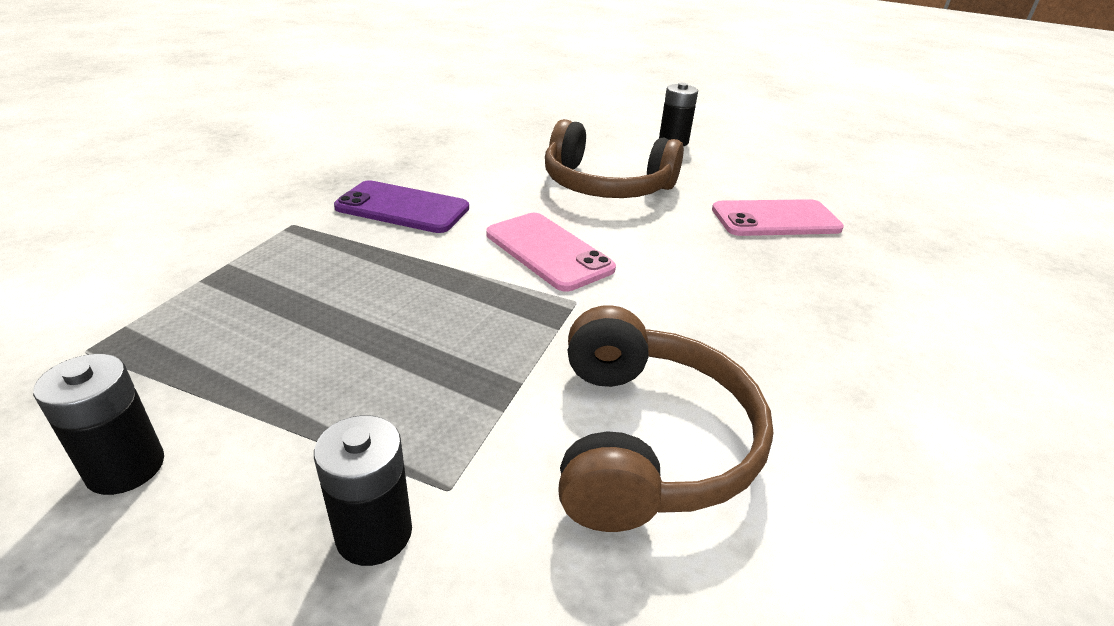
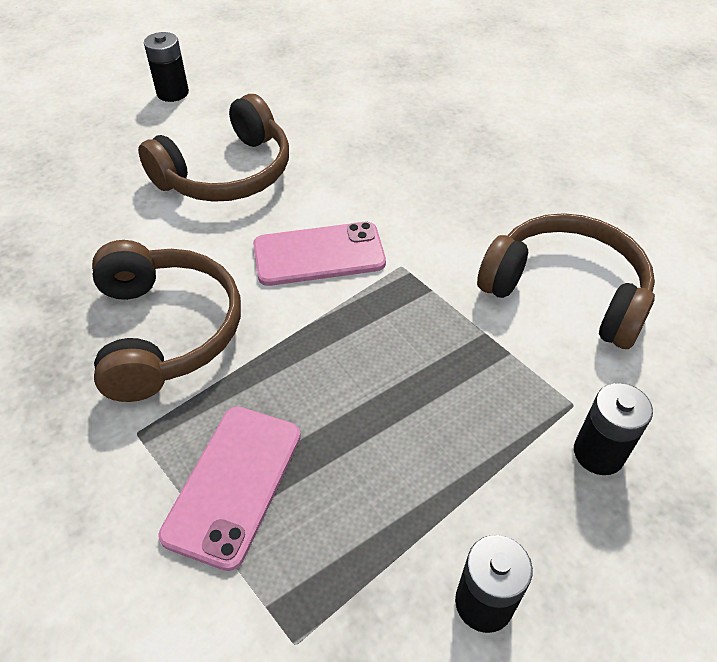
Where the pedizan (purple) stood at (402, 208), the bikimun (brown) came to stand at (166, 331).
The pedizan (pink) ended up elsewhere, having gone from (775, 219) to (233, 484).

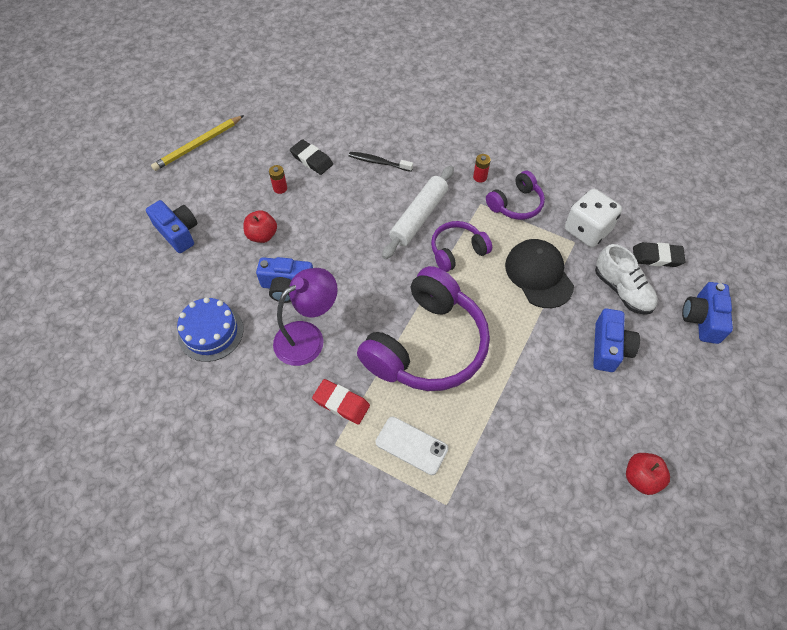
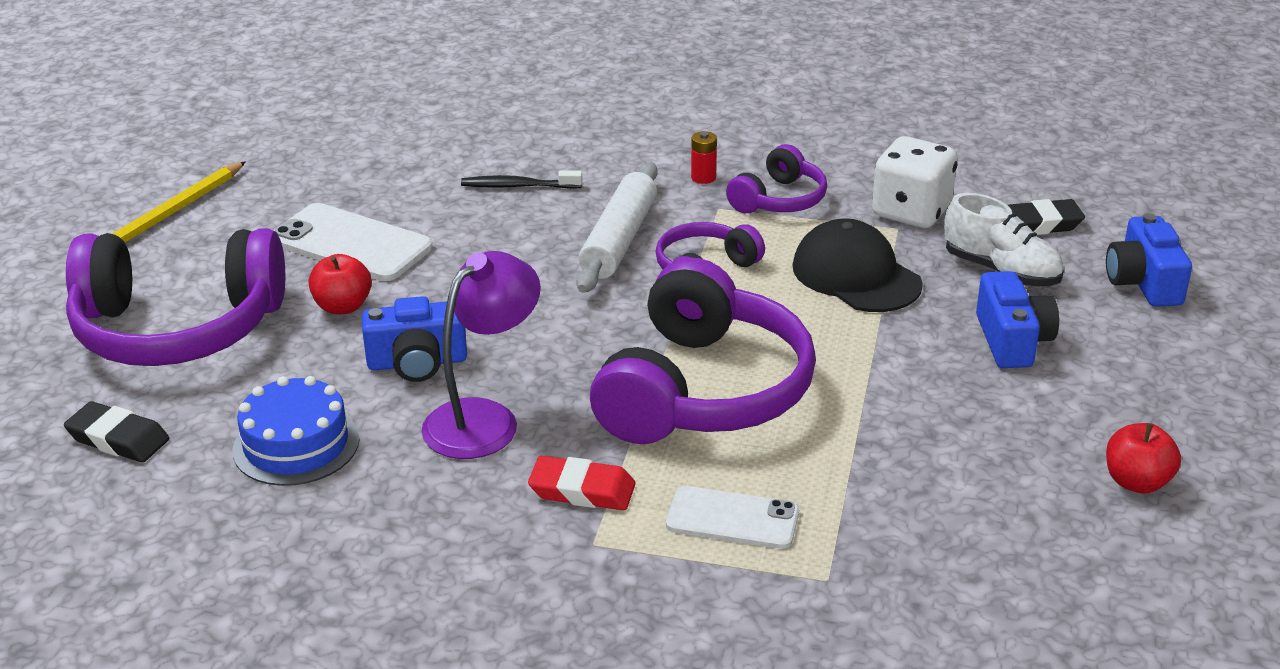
The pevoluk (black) ended up elsewhere, having gone from (311, 160) to (118, 439).
Where the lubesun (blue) stood at (178, 232), the bikimun (purple) came to stand at (178, 329).
Where the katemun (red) stood at (280, 188), the pedizan (white) came to stand at (351, 244).

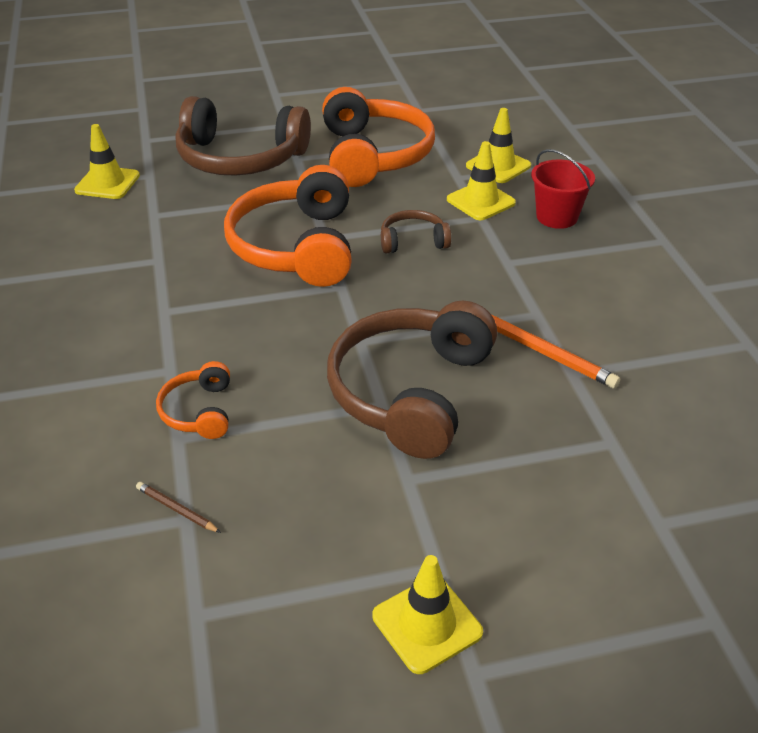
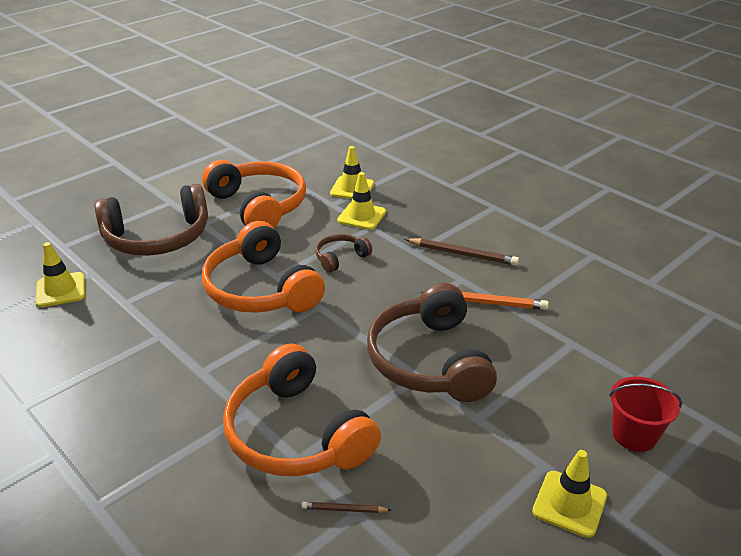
The size of the bikimun (orange) at (199, 411) changed by a factor of 2.12.
The second view gained the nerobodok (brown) at (463, 254).
The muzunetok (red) ended up elsewhere, having gone from (557, 217) to (634, 435).

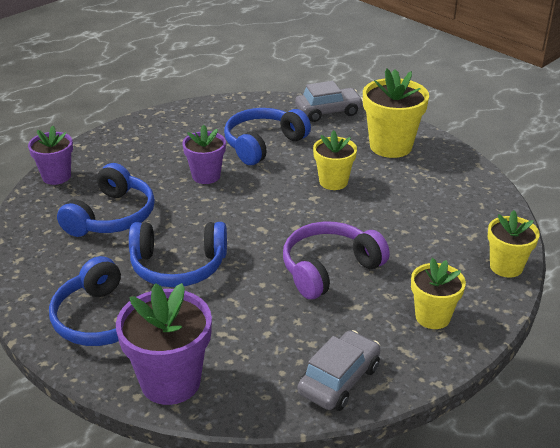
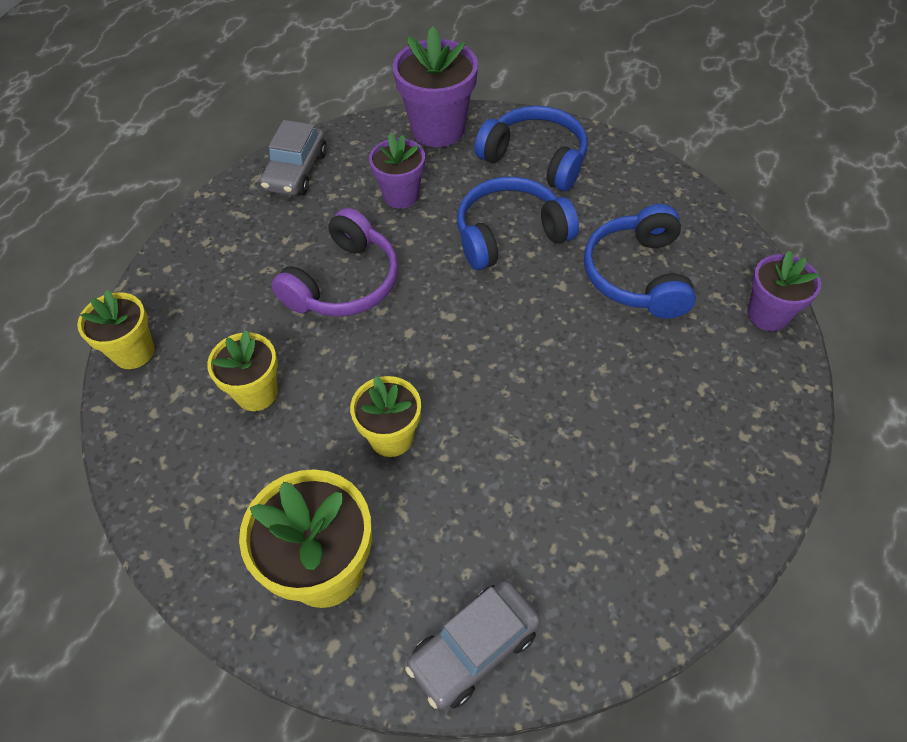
The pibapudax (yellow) ended up elsewhere, having gone from (432, 317) to (256, 393).
The pibapudax (purple) ended up elsewhere, having gone from (206, 176) to (401, 195).
The second view lost the bikimun (blue) at (263, 144).

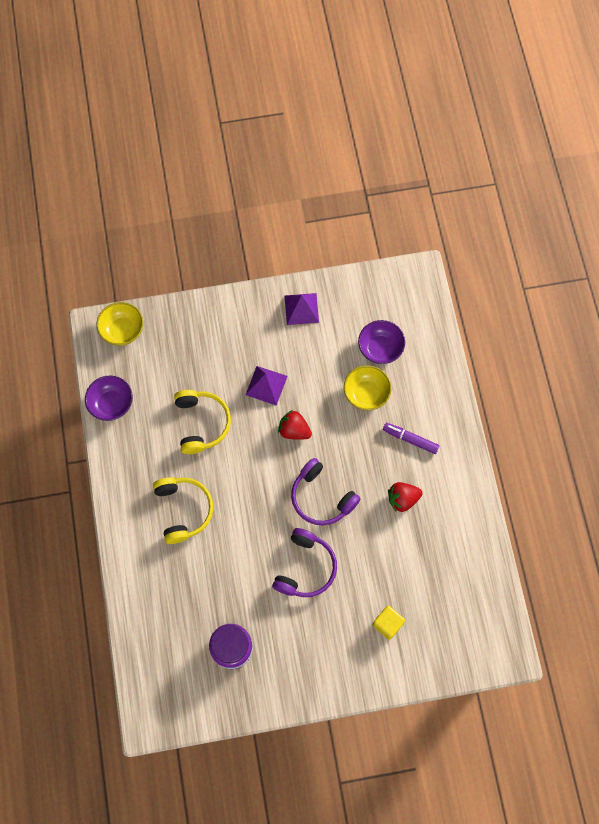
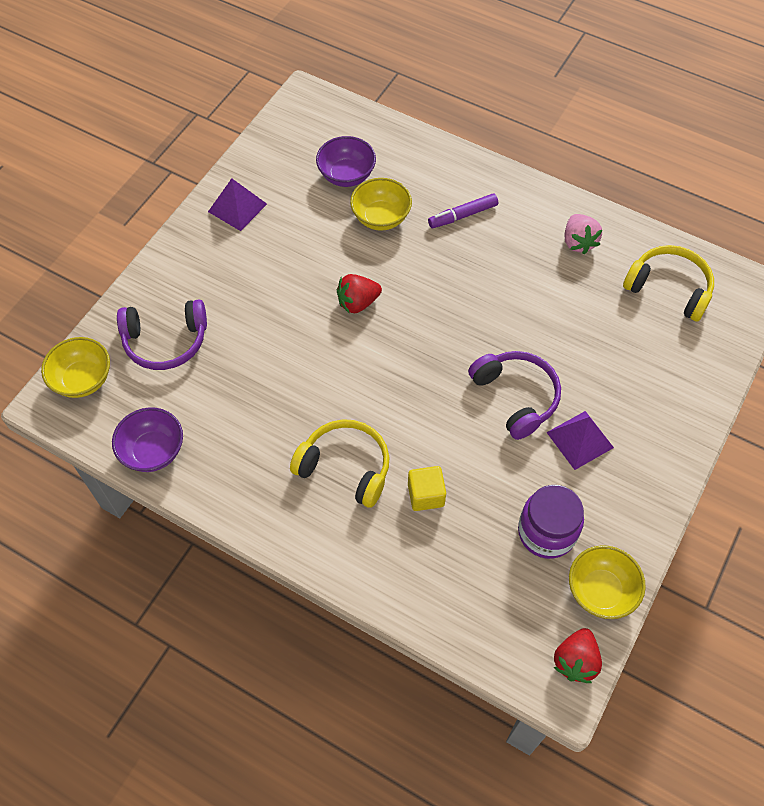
The bikimun (purple) ended up elsewhere, having gone from (321, 498) to (165, 341).
The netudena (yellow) ended up elsewhere, having gone from (387, 624) to (426, 495).
The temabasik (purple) ended up elsewhere, having gone from (266, 385) to (580, 440).
The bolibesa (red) ended up elsewhere, having gone from (402, 499) to (575, 661).
The second view gained the bolibesa (pink) at (578, 242).
The second view gained the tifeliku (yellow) at (600, 591).
The bikimun (yellow) ended up elsewhere, having gone from (201, 423) to (669, 288).

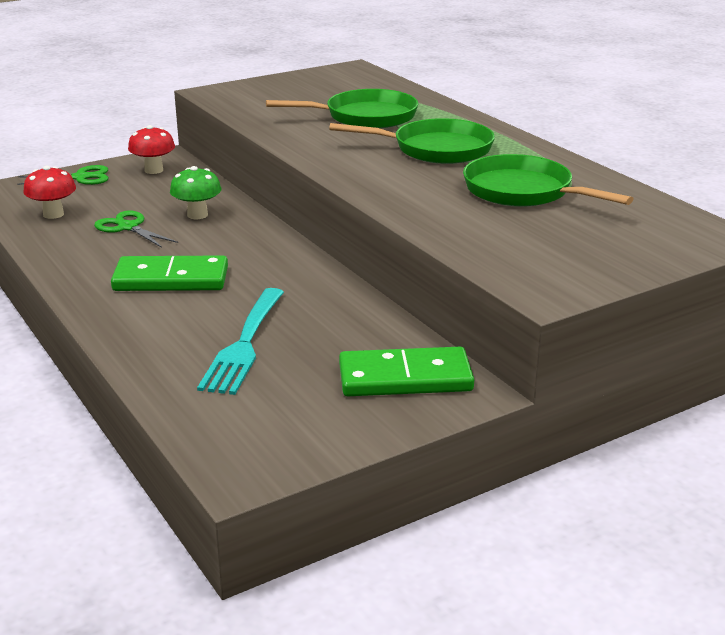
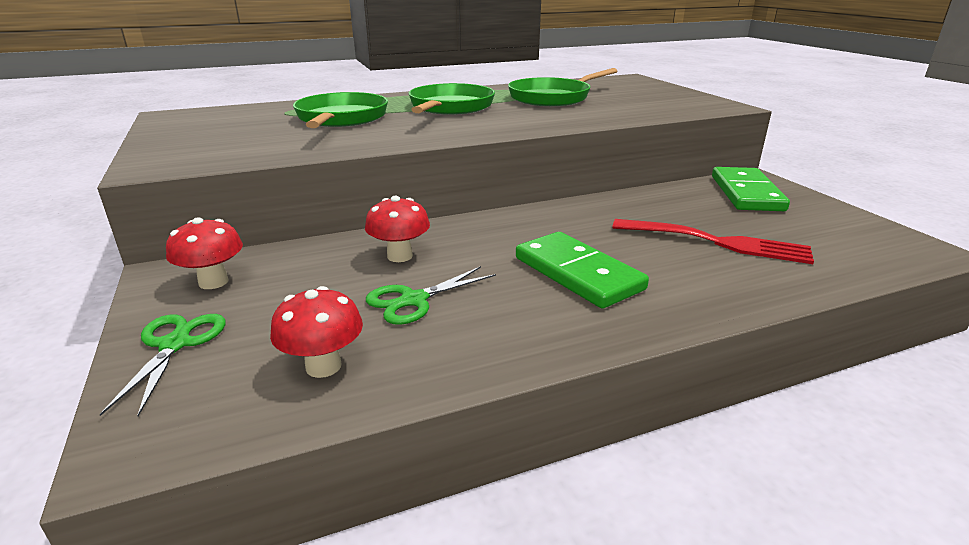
What was the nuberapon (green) at (197, 215) turned into the nuberapon (red) at (400, 256).
The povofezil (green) at (171, 279) ended up facing another way, 45 degrees counterclockwise from before.
What was the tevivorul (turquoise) at (244, 344) turned into the tevivorul (red) at (717, 242).

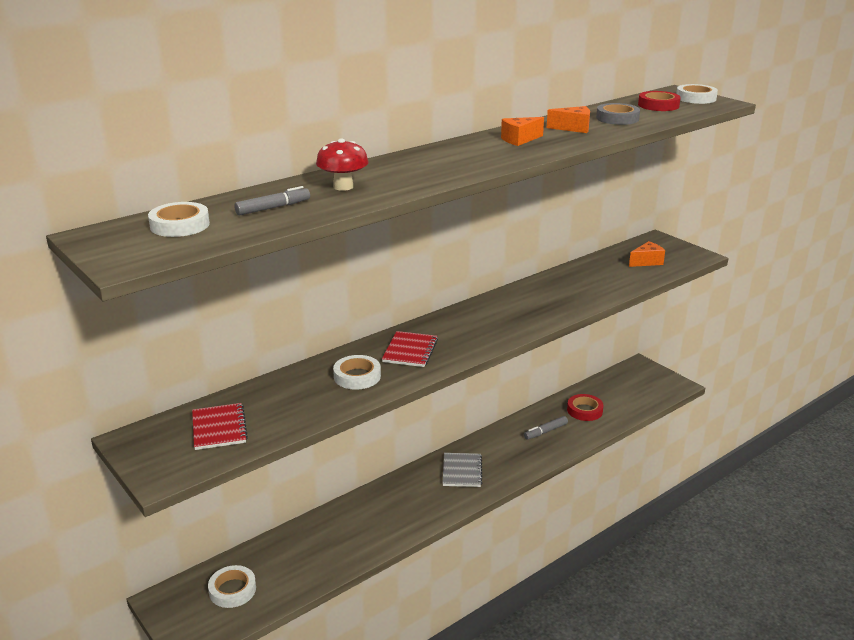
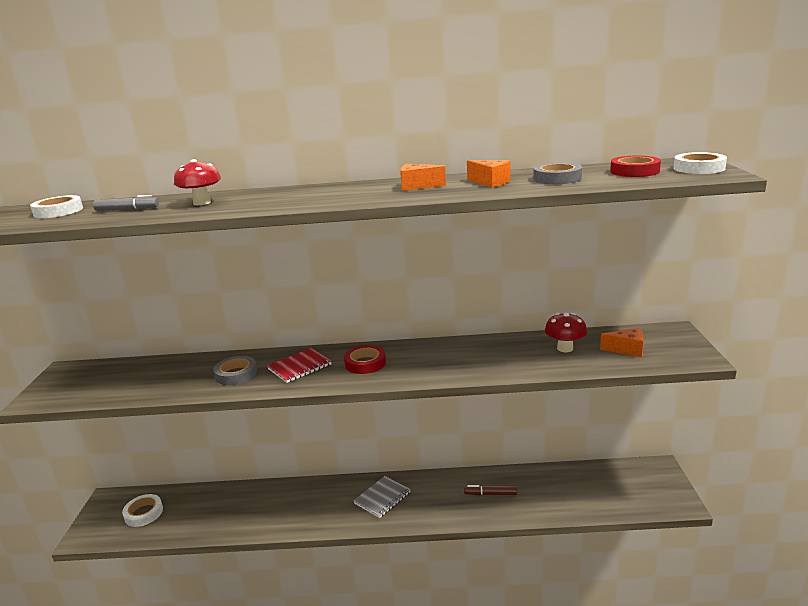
What was the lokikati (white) at (357, 376) turned into the lokikati (grey) at (236, 374).
The lokikati (red) ended up elsewhere, having gone from (584, 410) to (365, 363).
What was the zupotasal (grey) at (545, 431) turned into the zupotasal (brown) at (490, 494).
The second view gained the nuberapon (red) at (565, 348).
The second view lost the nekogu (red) at (219, 428).

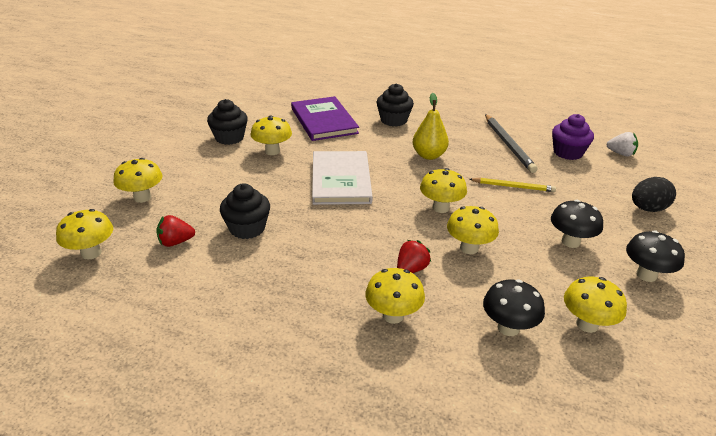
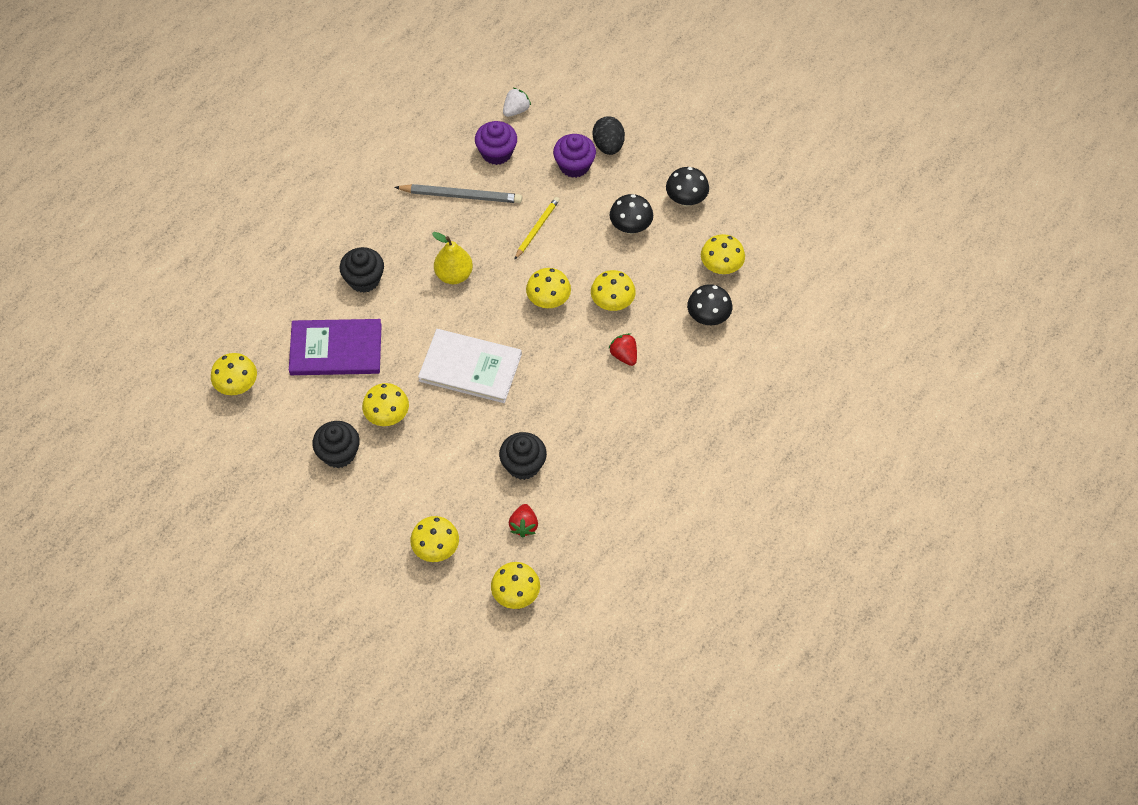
The nuberapon (yellow) ended up elsewhere, having gone from (393, 315) to (237, 386).
The second view gained the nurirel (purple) at (574, 165).

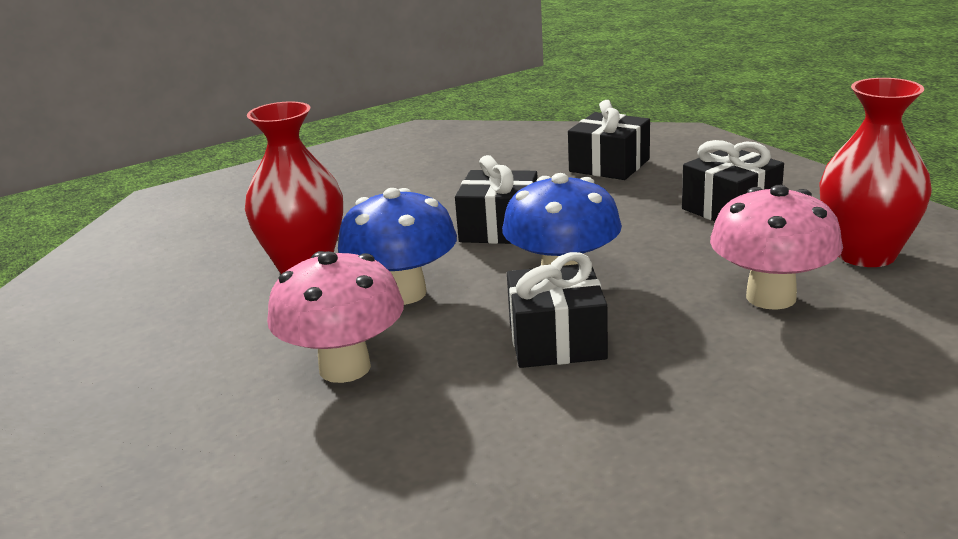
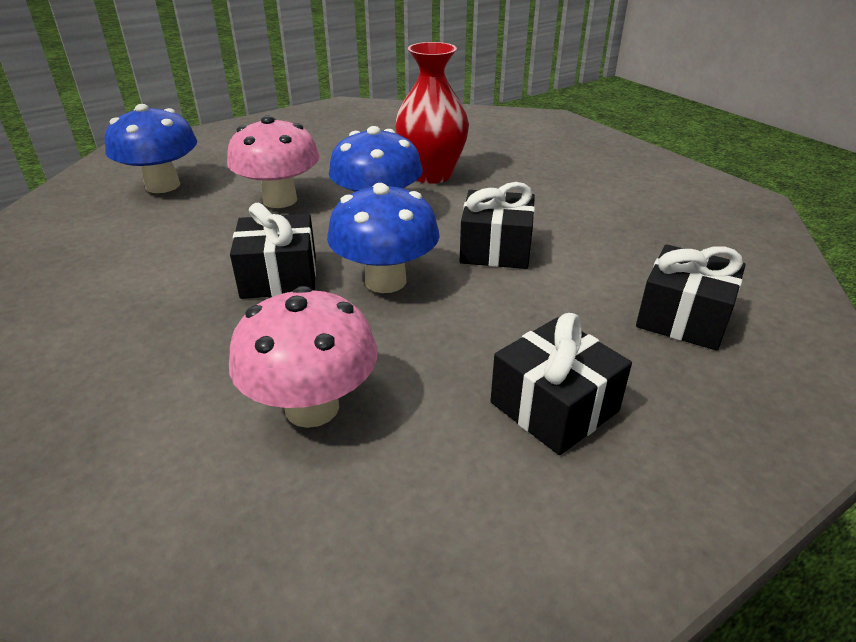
The second view gained the nuberapon (blue) at (163, 186).
The second view lost the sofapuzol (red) at (865, 254).

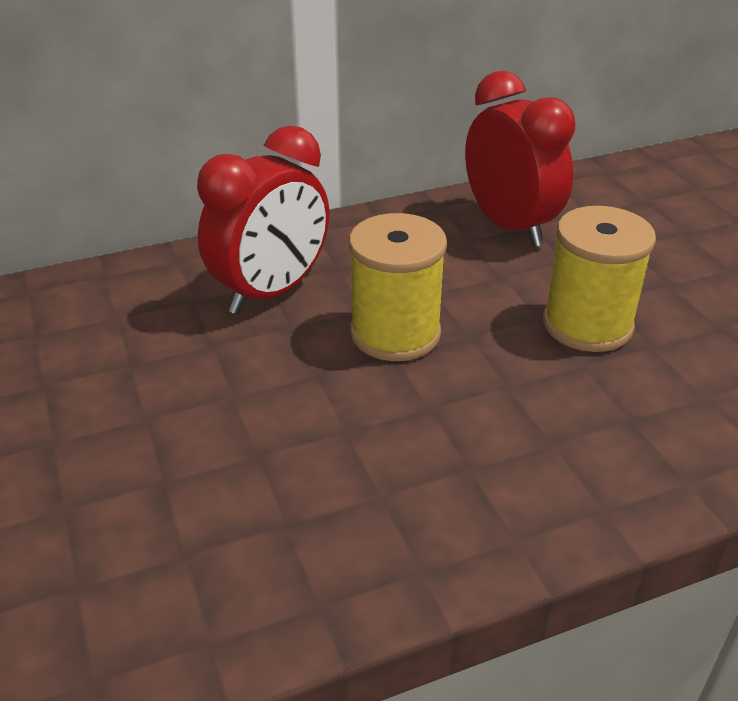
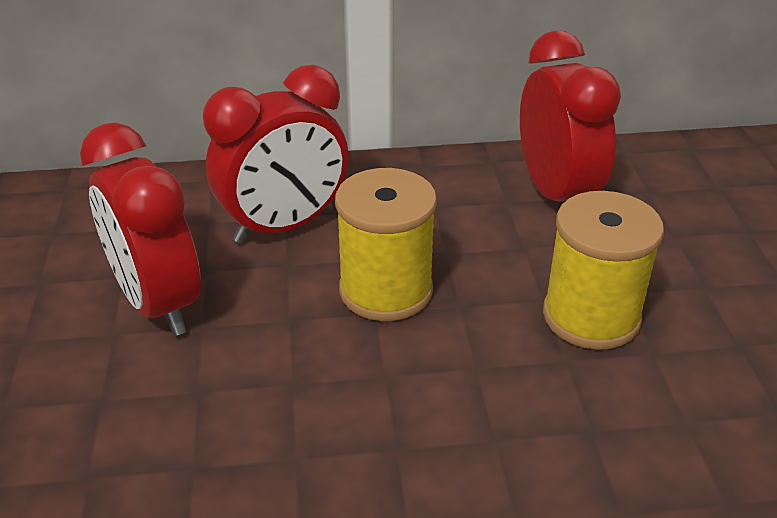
The second view gained the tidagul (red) at (158, 303).

